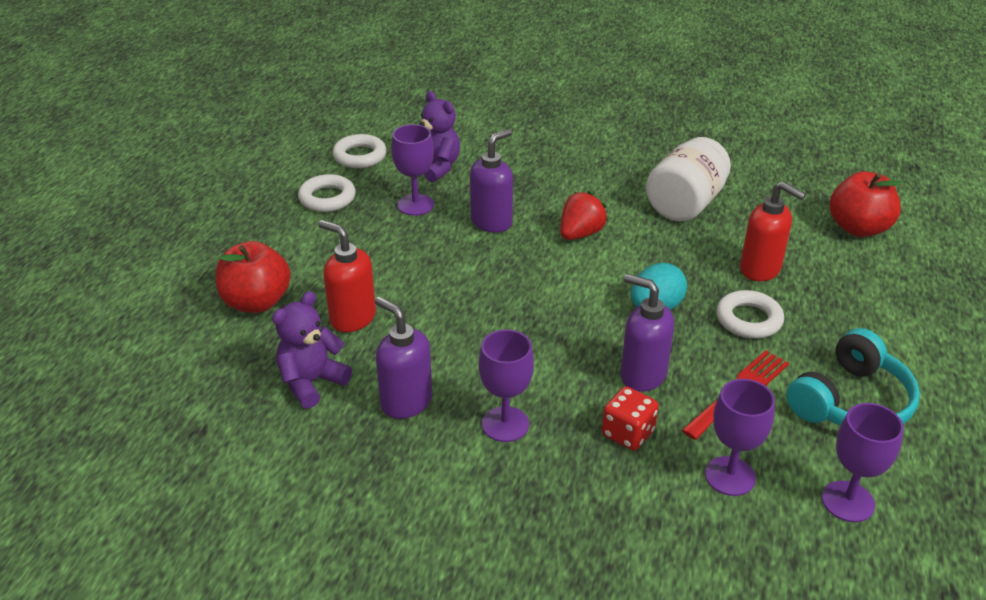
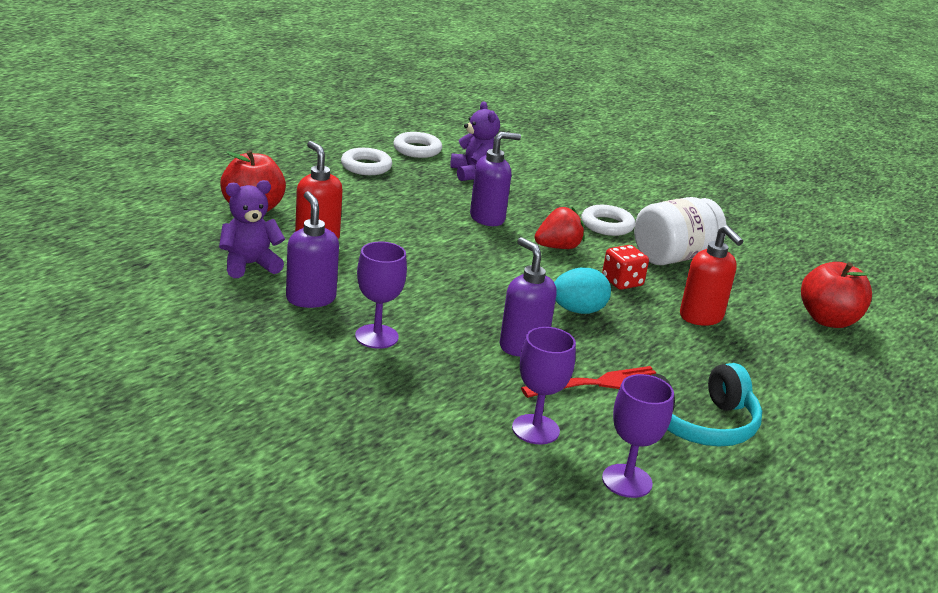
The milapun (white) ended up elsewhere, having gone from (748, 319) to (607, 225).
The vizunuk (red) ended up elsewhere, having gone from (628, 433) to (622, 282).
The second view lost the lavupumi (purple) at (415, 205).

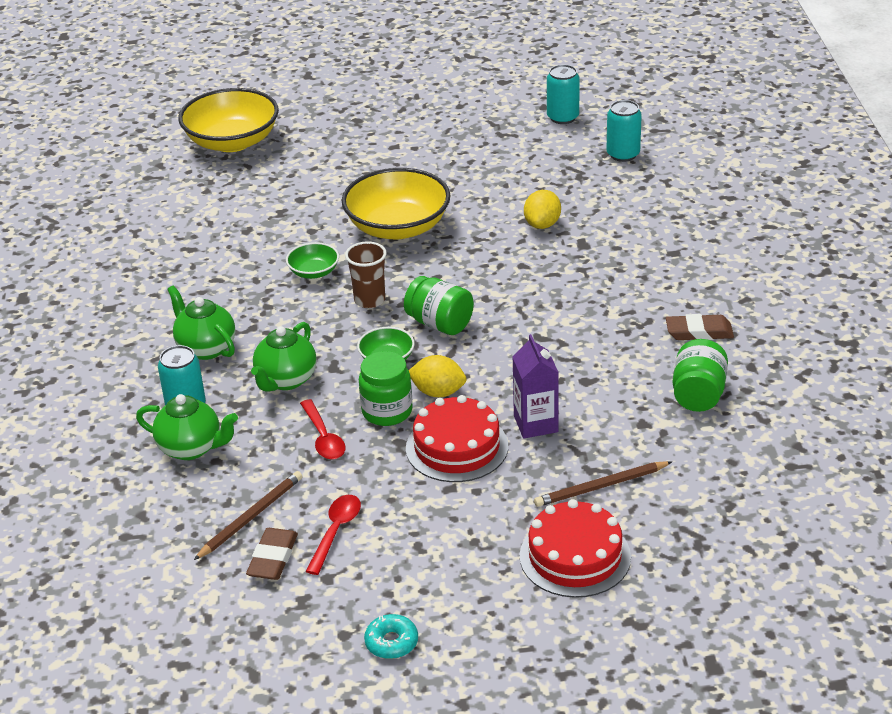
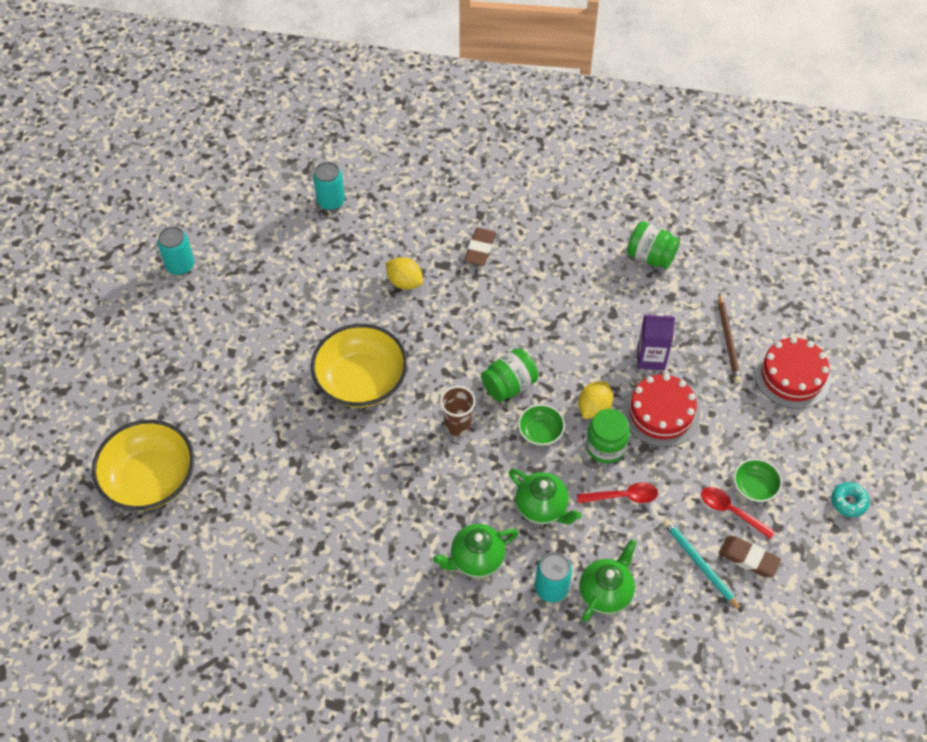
The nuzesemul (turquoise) ended up elsewhere, having gone from (563, 117) to (180, 265).
The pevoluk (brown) ended up elsewhere, having gone from (699, 332) to (480, 249).
What was the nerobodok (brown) at (250, 517) turned into the nerobodok (turquoise) at (700, 565).
The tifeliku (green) ended up elsewhere, having gone from (314, 272) to (754, 487).

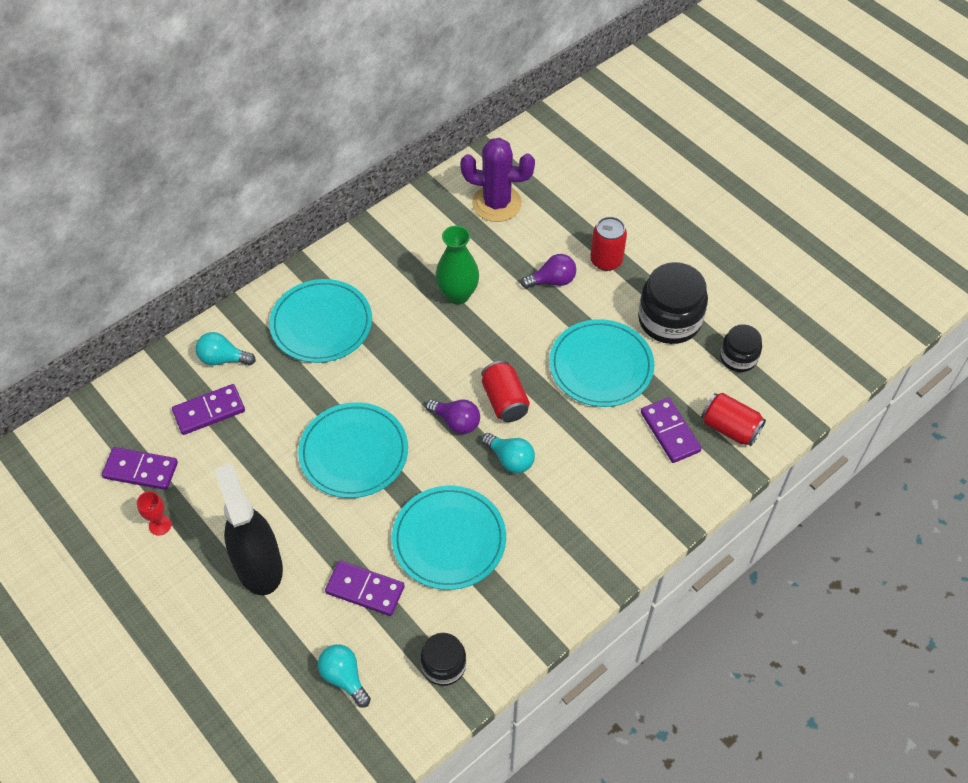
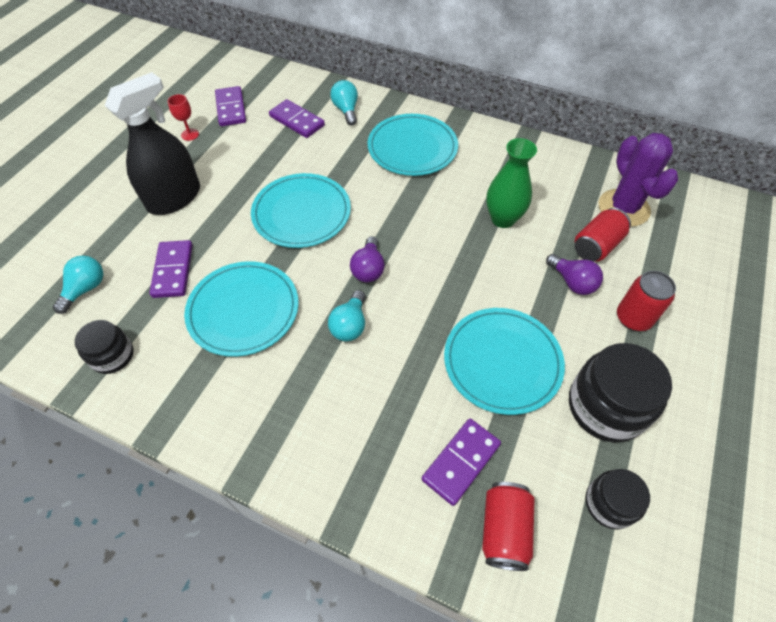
The nuzesemul (red) ended up elsewhere, having gone from (504, 401) to (596, 246).

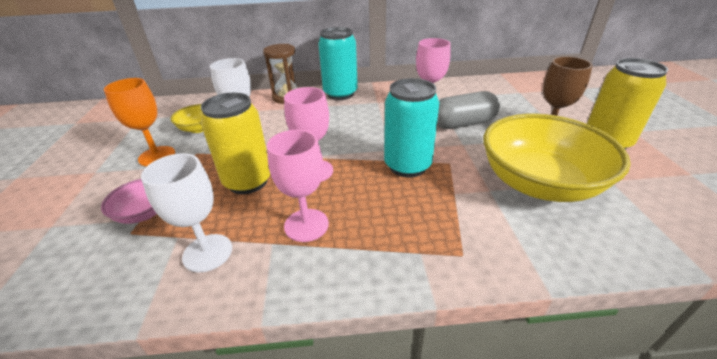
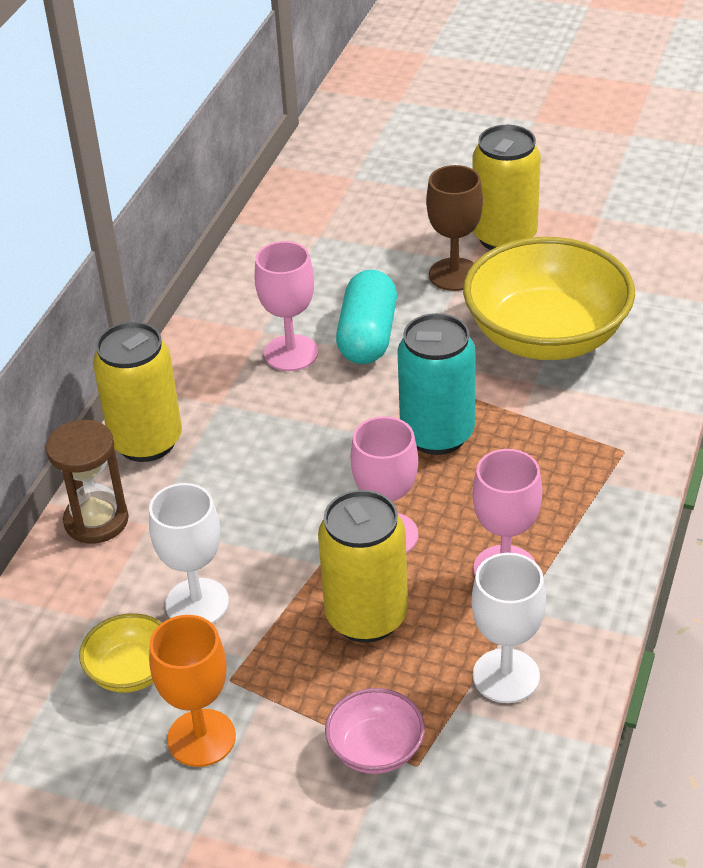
What was the nuzesemul (turquoise) at (340, 94) turned into the nuzesemul (yellow) at (146, 441).
What was the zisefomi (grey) at (463, 123) turned into the zisefomi (turquoise) at (367, 336).

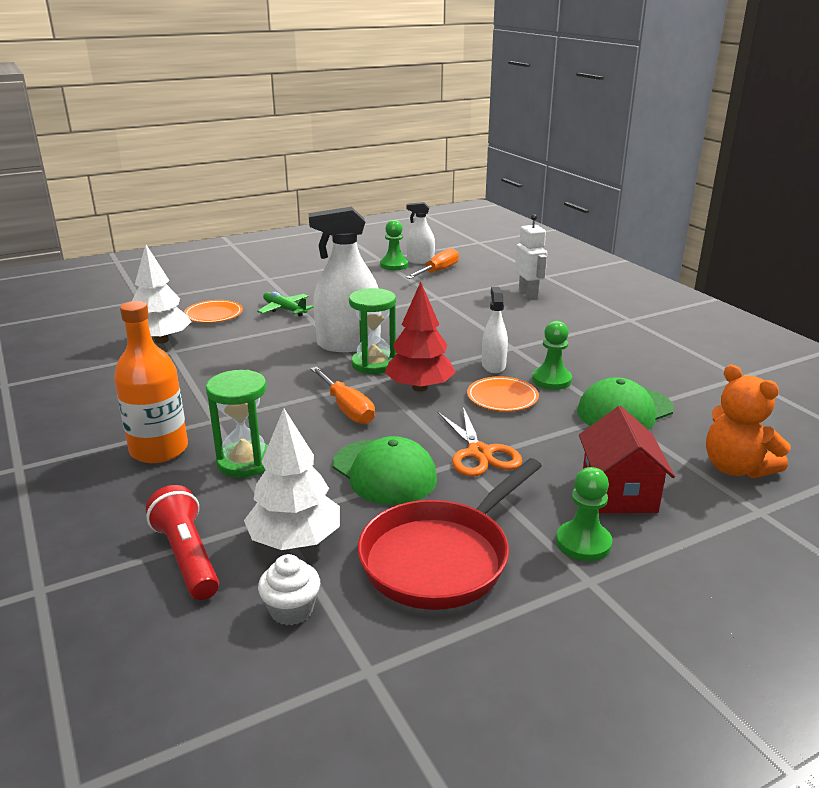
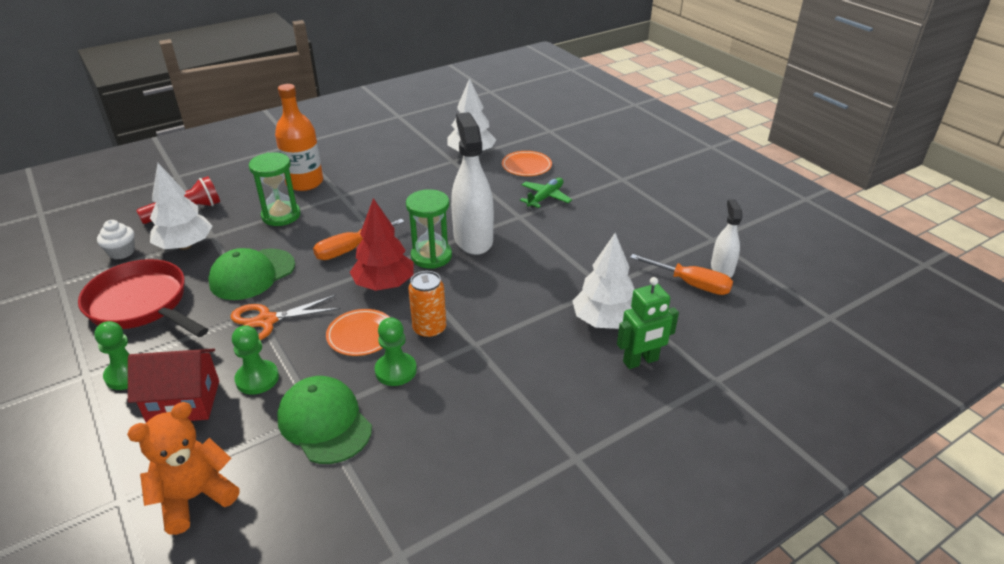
The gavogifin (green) ended up elsewhere, having gone from (394, 265) to (257, 379).
Where the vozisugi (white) stood at (493, 365), the nuzesemul (orange) came to stand at (429, 329).
The second view gained the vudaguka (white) at (604, 321).
What was the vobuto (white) at (528, 294) turned into the vobuto (green) at (641, 361).

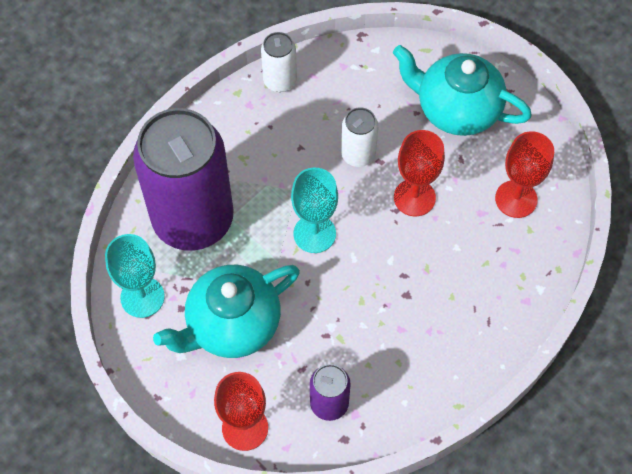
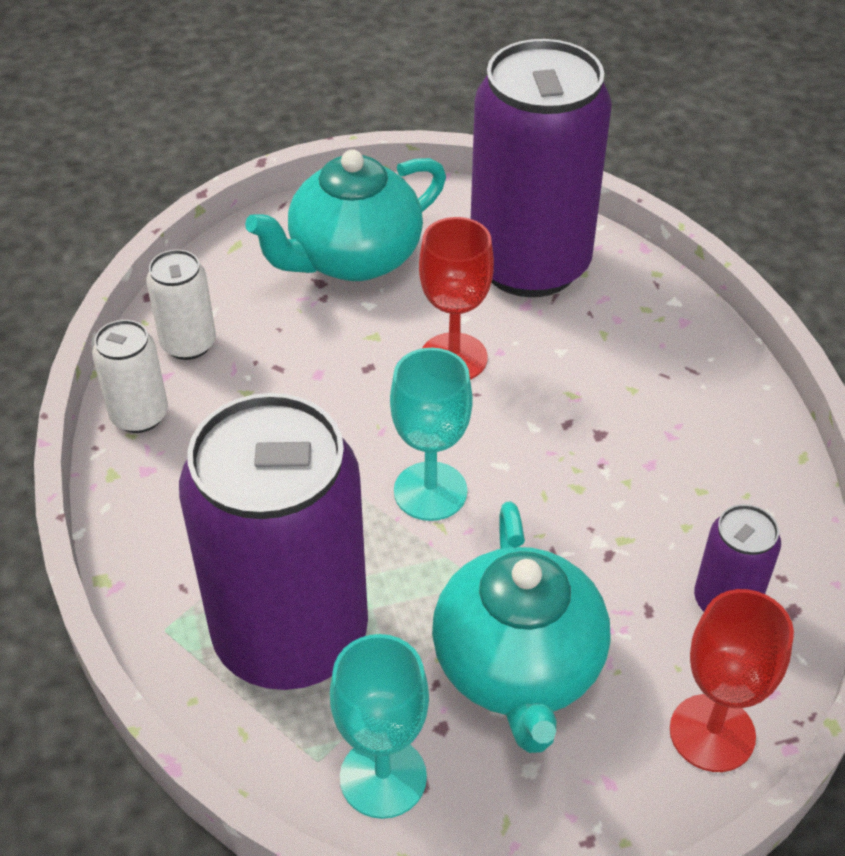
The nuzesemul (white) ended up elsewhere, having gone from (358, 154) to (188, 344).
Where the lavupumi (red) stood at (516, 199), the nuzesemul (purple) came to stand at (529, 264).

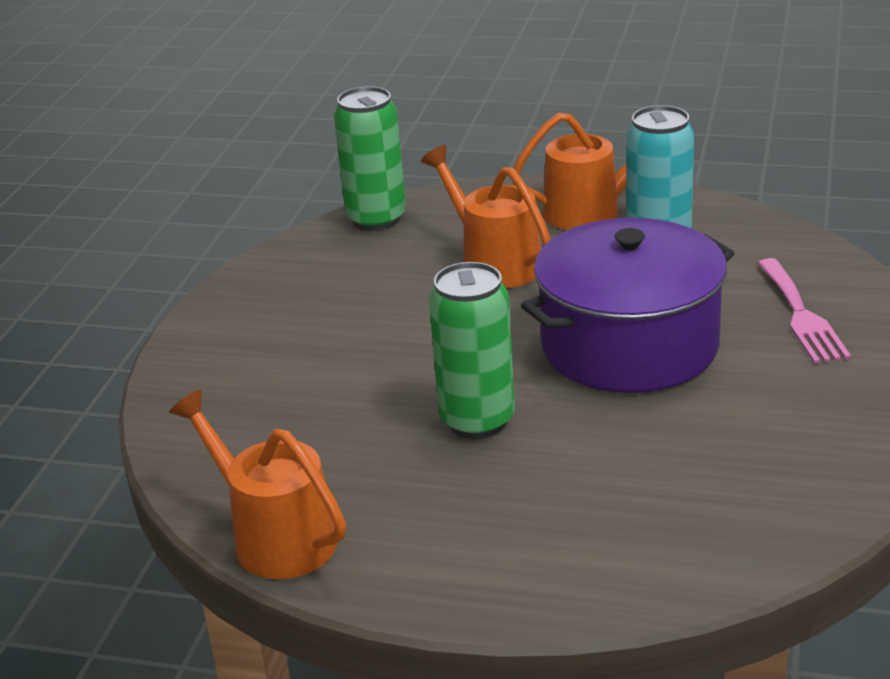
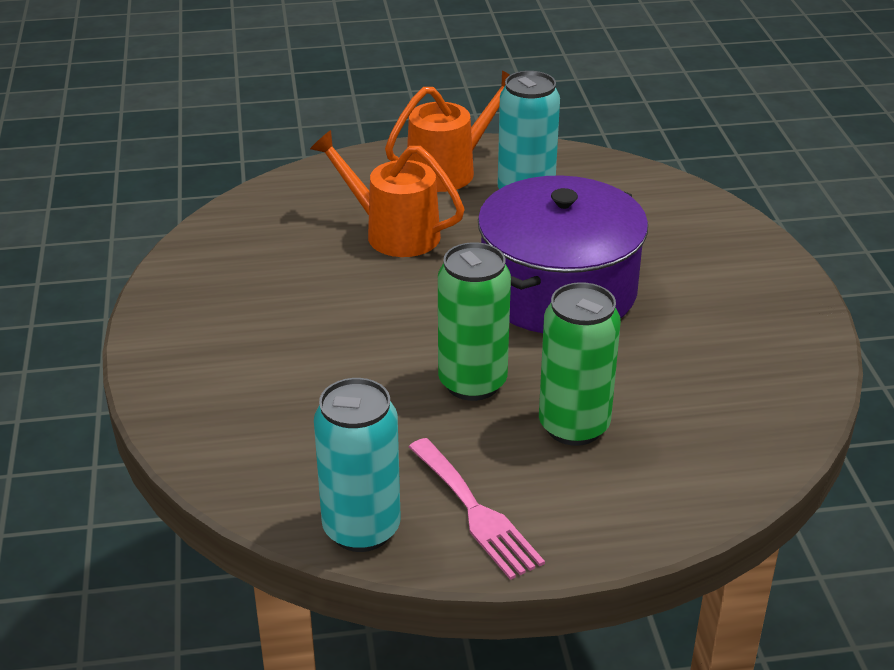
Where the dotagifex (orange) stood at (274, 537), the nuzesemul (turquoise) came to stand at (361, 529).
The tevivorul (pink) ended up elsewhere, having gone from (801, 315) to (476, 512).
The nuzesemul (green) ended up elsewhere, having gone from (376, 219) to (574, 426).

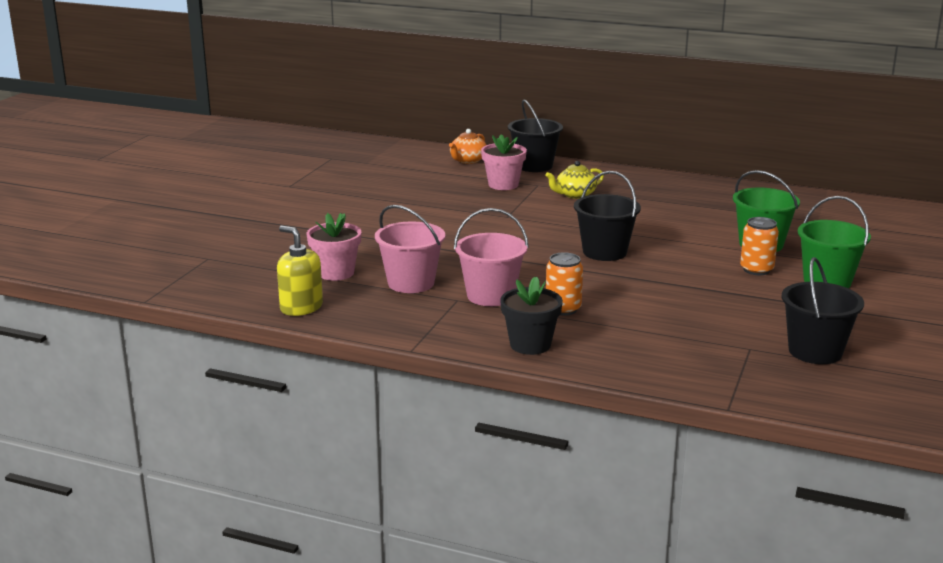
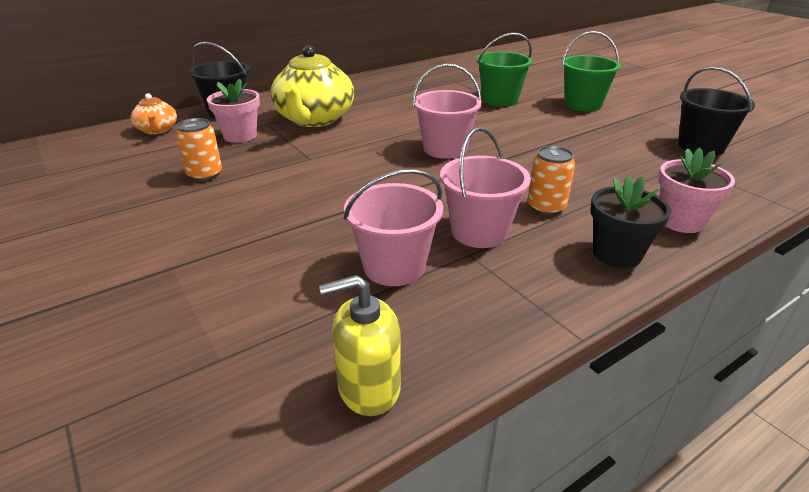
The nuzesemul (orange) ended up elsewhere, having gone from (756, 270) to (205, 175).
The size of the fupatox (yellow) at (574, 195) changed by a factor of 2.00.
What was the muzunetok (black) at (604, 252) turned into the muzunetok (pink) at (445, 149).
The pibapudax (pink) ended up elsewhere, having gone from (336, 273) to (680, 221).

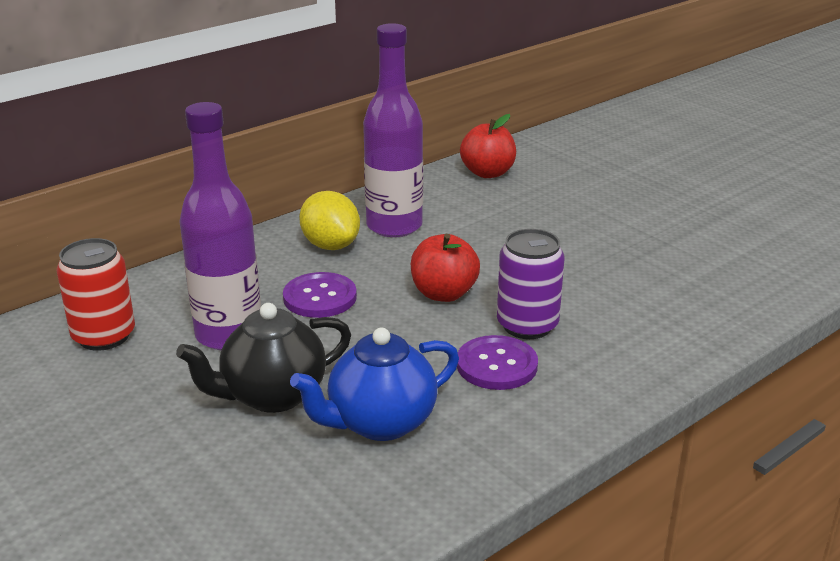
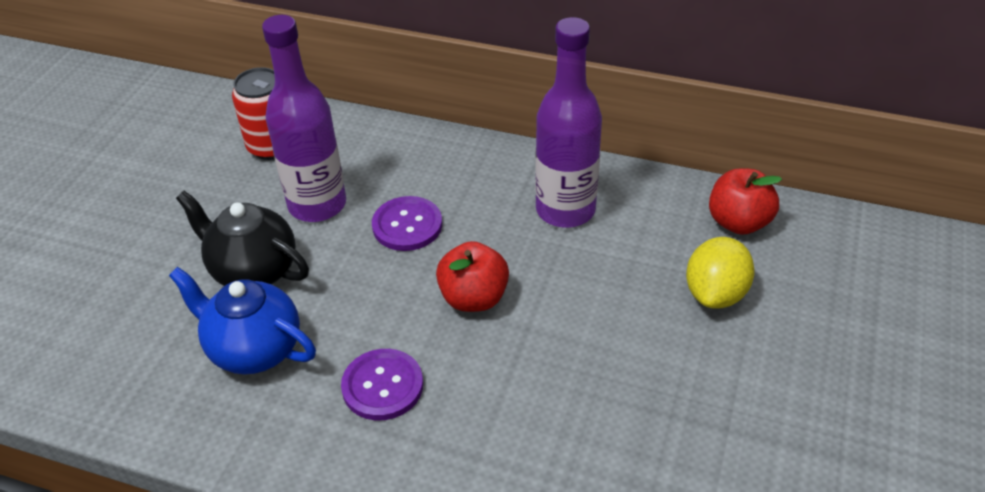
The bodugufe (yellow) ended up elsewhere, having gone from (330, 245) to (715, 293).
The second view lost the nuzesemul (purple) at (527, 325).

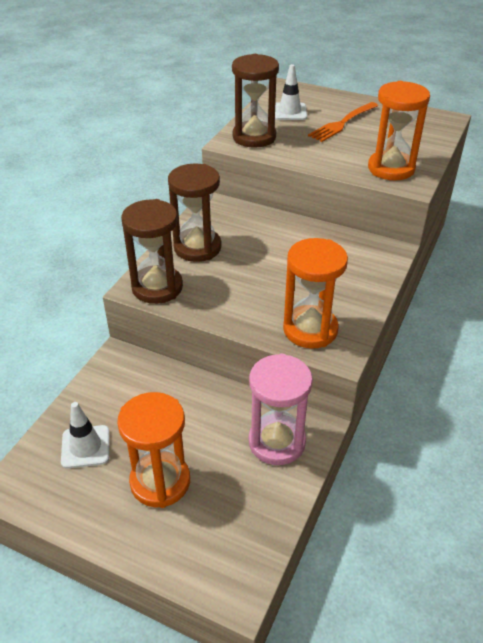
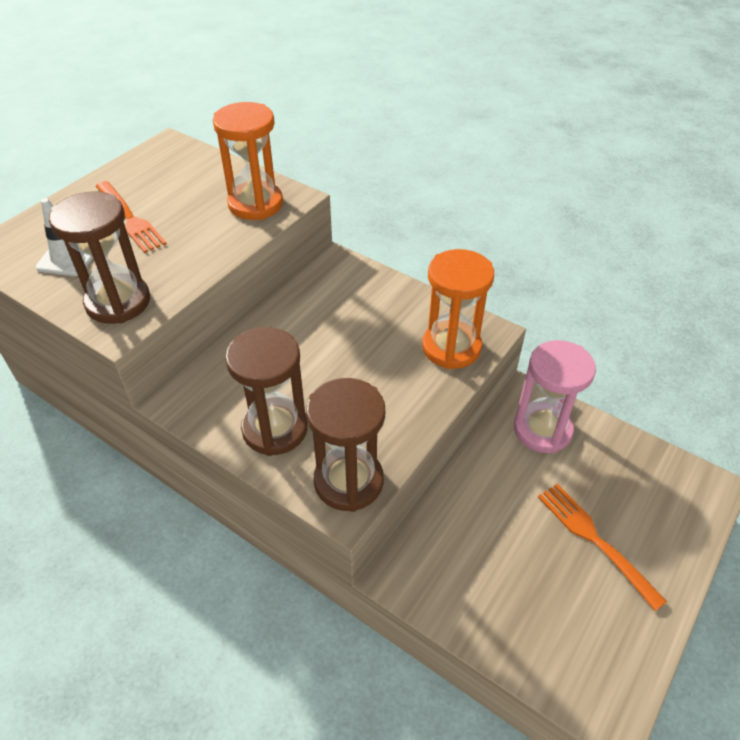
Where the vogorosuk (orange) stood at (160, 481), the tevivorul (orange) came to stand at (595, 540).
The second view lost the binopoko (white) at (85, 447).

